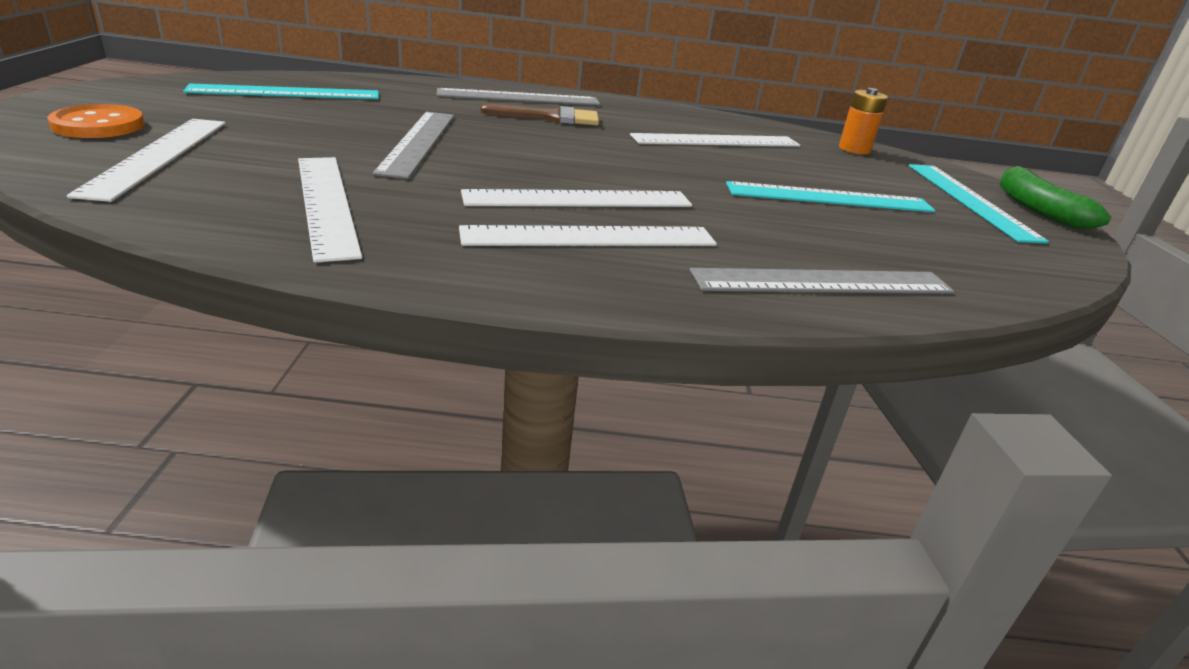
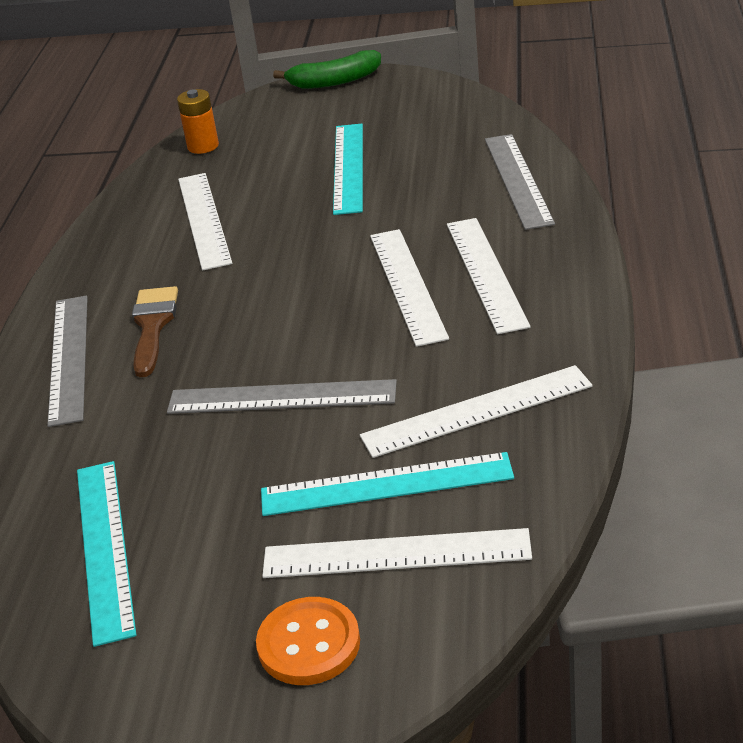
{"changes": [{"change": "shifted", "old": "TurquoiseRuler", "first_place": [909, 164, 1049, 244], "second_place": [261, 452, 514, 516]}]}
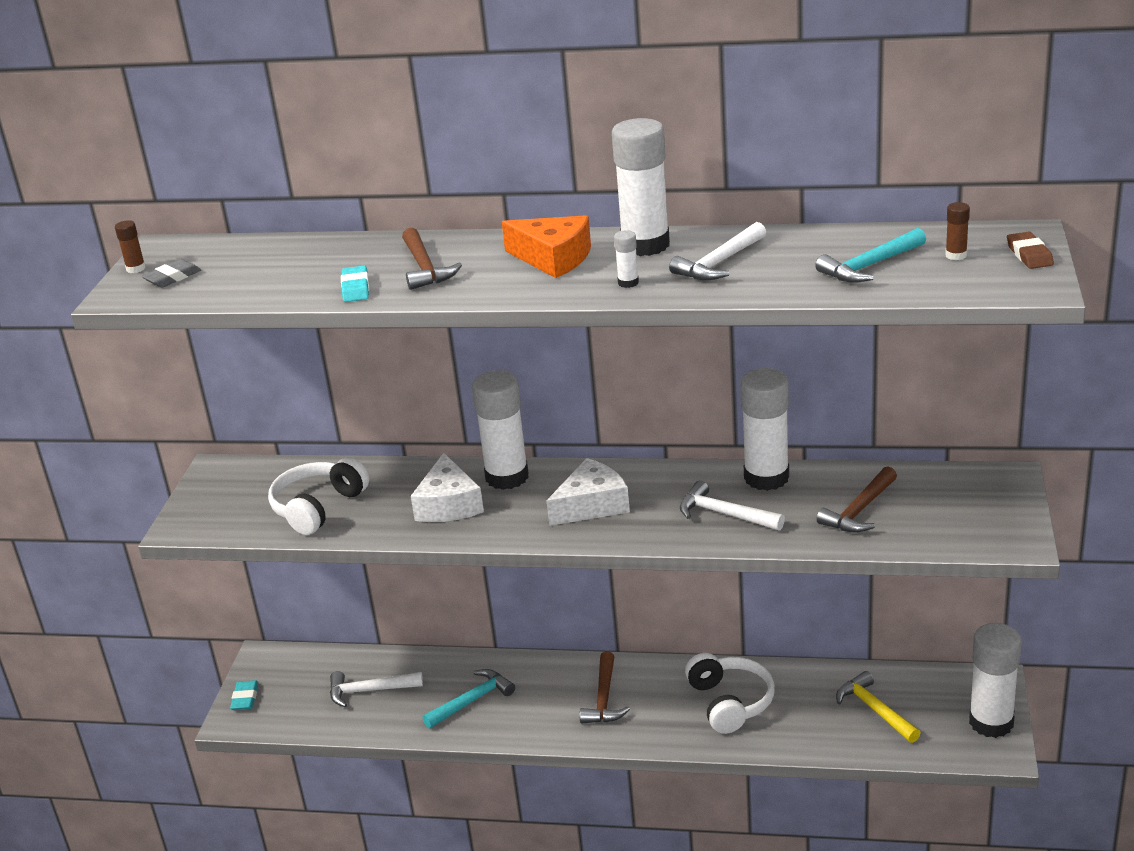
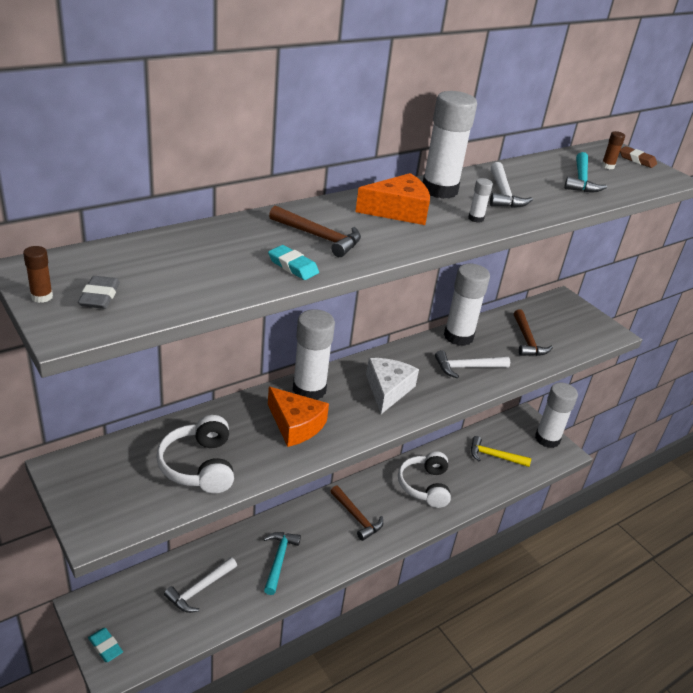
{"changes": [{"change": "repainted", "old": "WhiteCheese", "new": "OrangeCheese", "first_place": [411, 453, 484, 522], "second_place": [268, 387, 329, 447]}, {"change": "rotated", "old": "WhiteHeadphones", "first_place": [685, 653, 775, 734], "second_place": [398, 451, 451, 508], "degrees": -120}]}
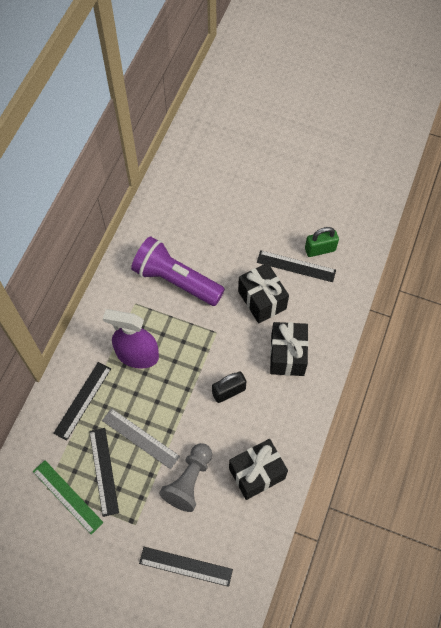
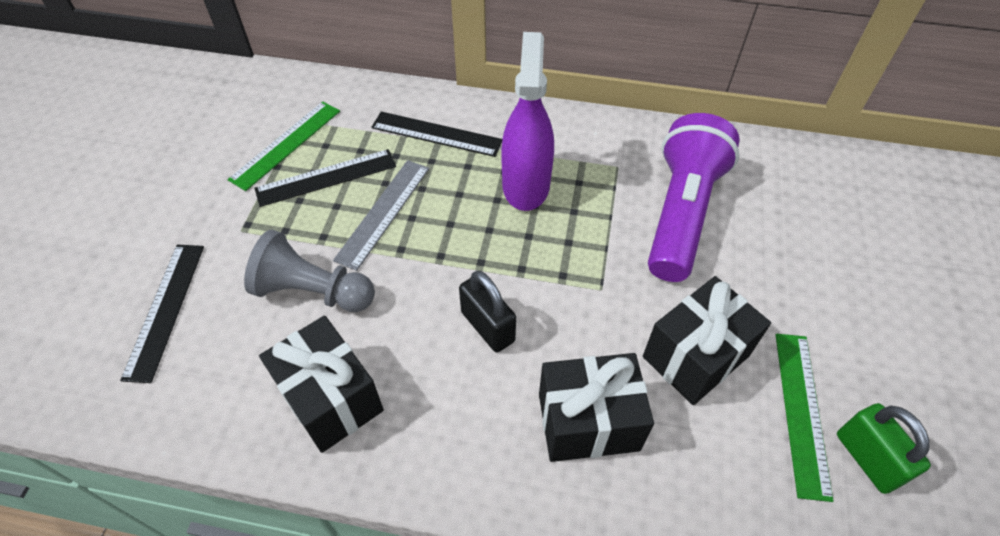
{"changes": [{"change": "repainted", "old": "BlackRuler", "new": "GreenRuler", "first_place": [257, 250, 336, 282], "second_place": [776, 334, 834, 502]}]}
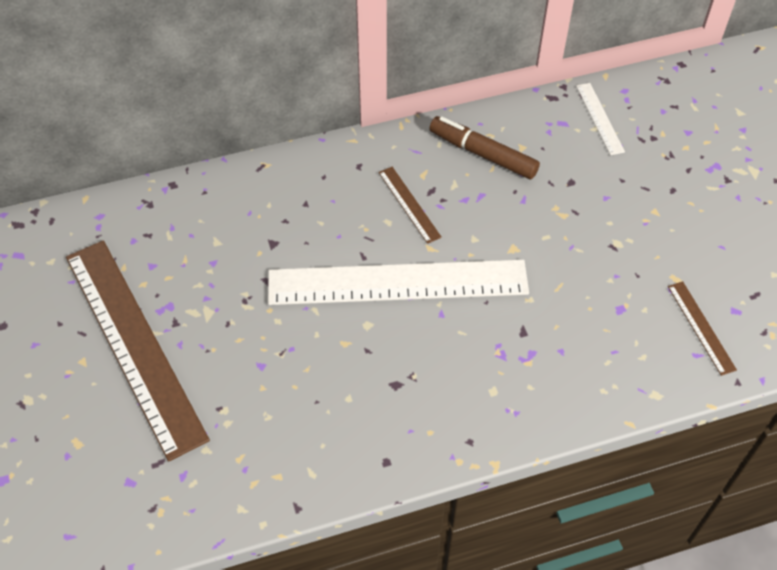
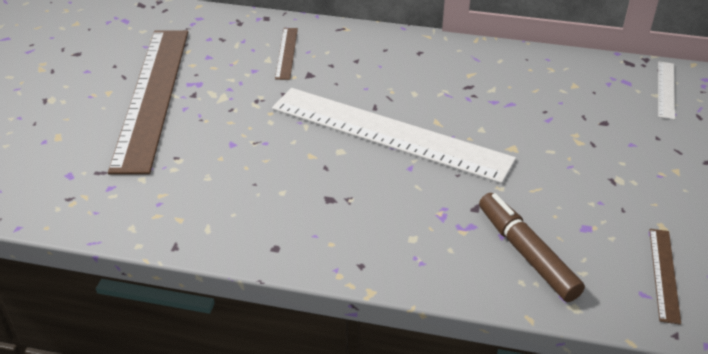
{"changes": [{"change": "shifted", "old": "BrownRuler", "first_place": [379, 167, 442, 244], "second_place": [275, 28, 298, 80]}, {"change": "shifted", "old": "BrownMarker", "first_place": [429, 116, 540, 179], "second_place": [479, 193, 585, 302]}]}
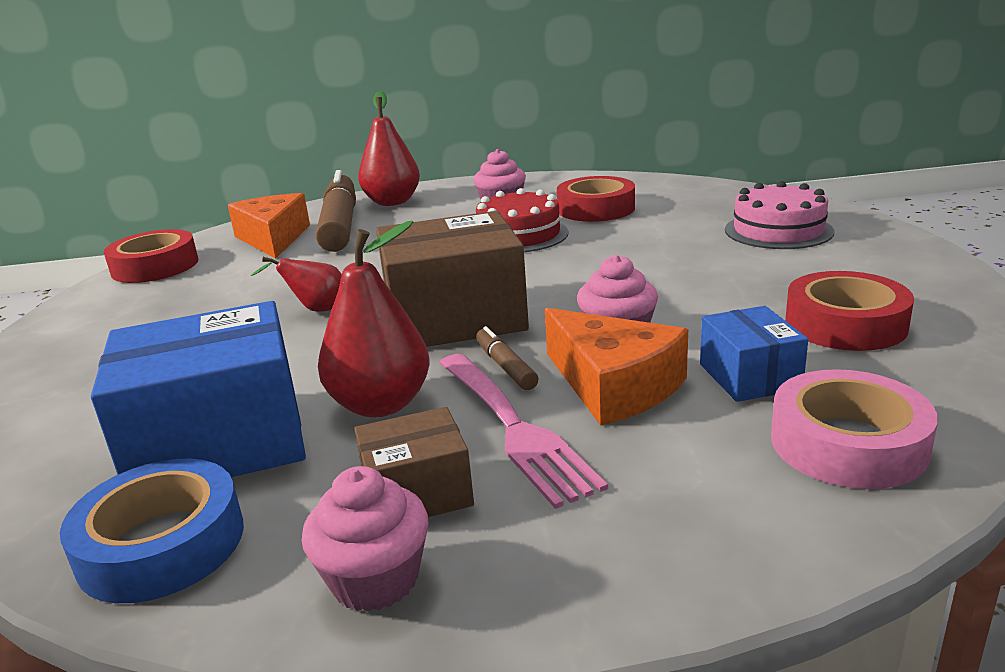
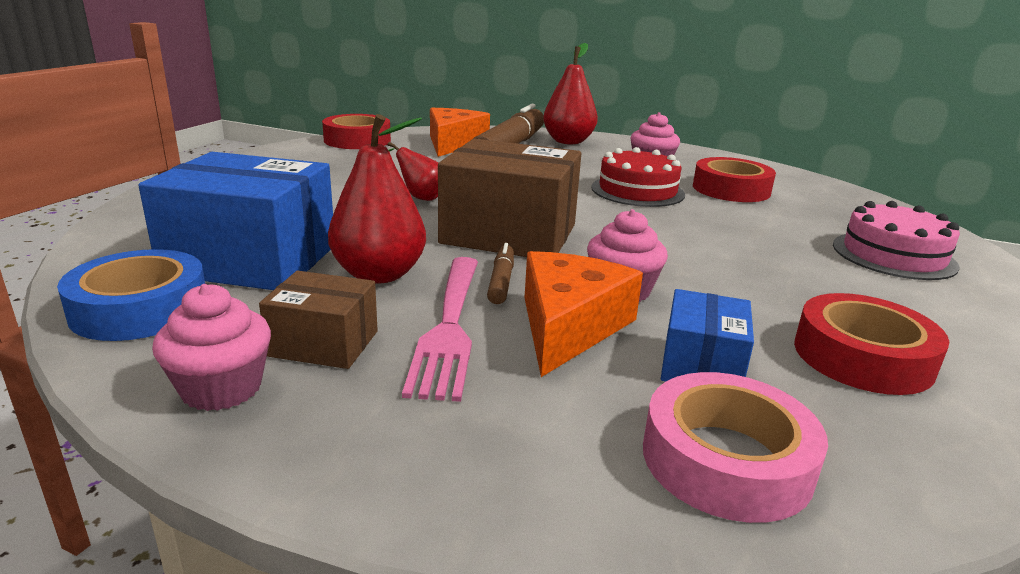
{"changes": [{"change": "rotated", "old": "OrangeCheese", "first_place": [545, 308, 688, 426], "second_place": [524, 251, 643, 377], "degrees": -150}]}
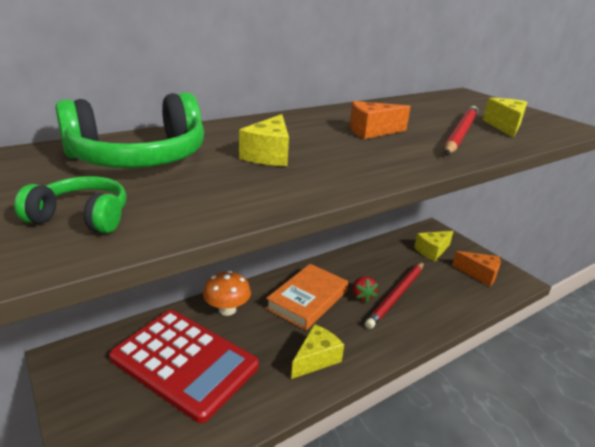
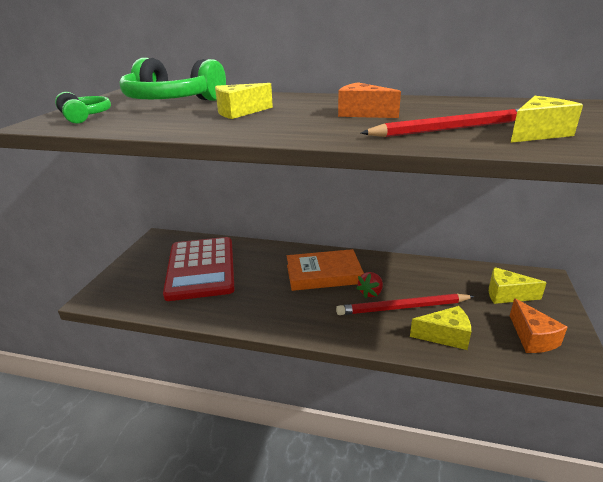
{"changes": [{"change": "gone", "old": "OrangeMushroom", "first_place": [203, 271, 251, 316]}, {"change": "shifted", "old": "YellowCheese", "first_place": [291, 324, 344, 379], "second_place": [410, 306, 471, 350]}]}
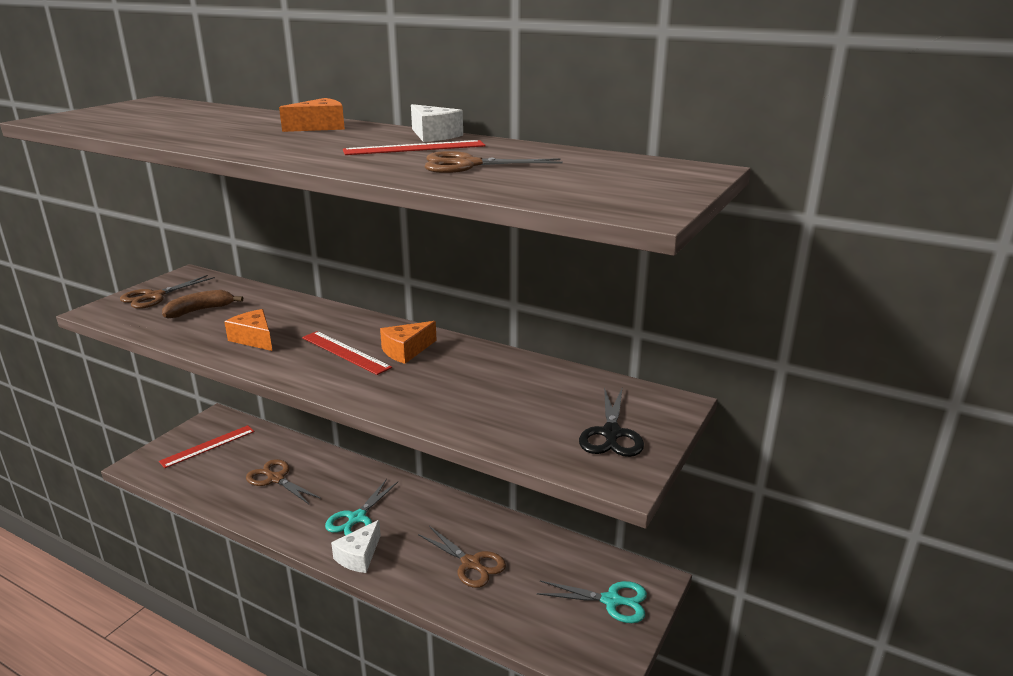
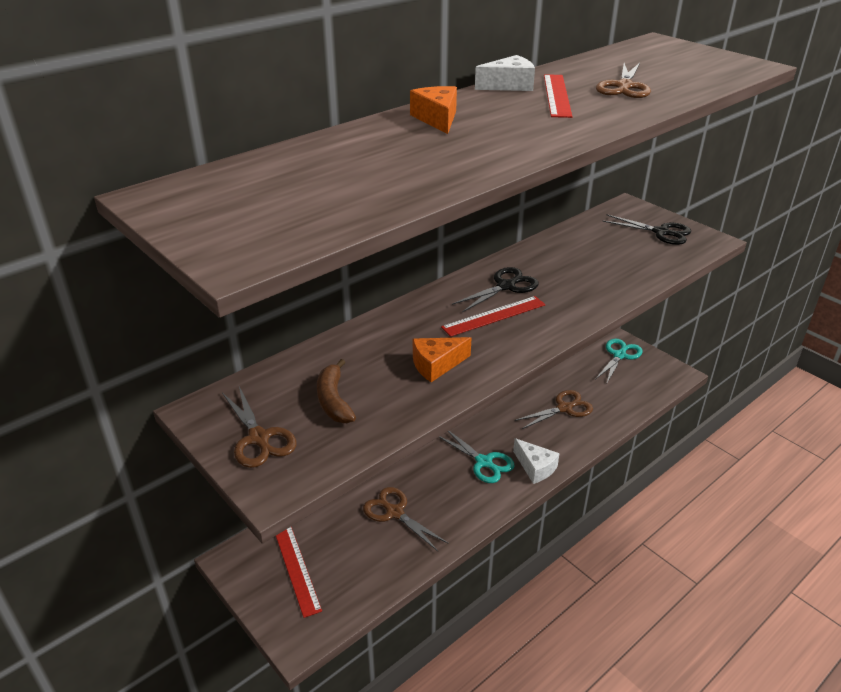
{"changes": [{"change": "swapped", "old": "OrangeCheese", "new": "BlackScissors", "first_place": [380, 321, 437, 364], "second_place": [452, 267, 539, 312]}, {"change": "rotated", "old": "BrownScissors", "first_place": [246, 459, 321, 504], "second_place": [363, 487, 448, 551], "degrees": 75}]}
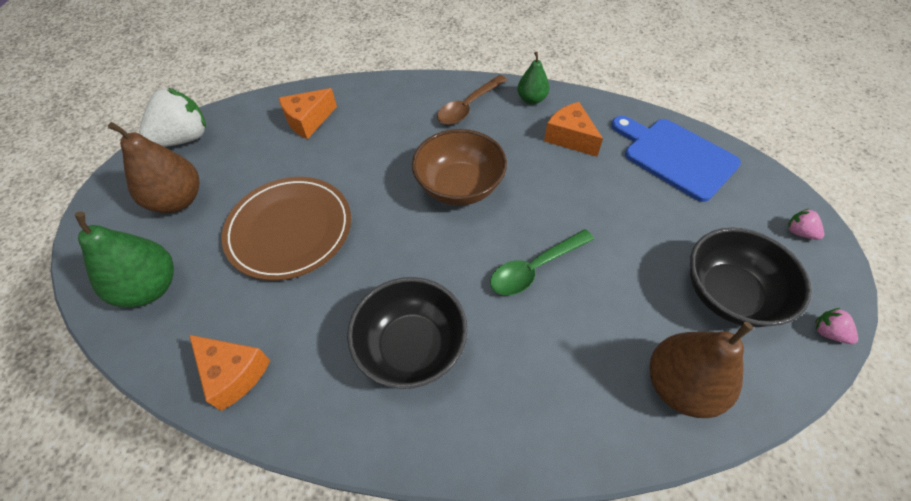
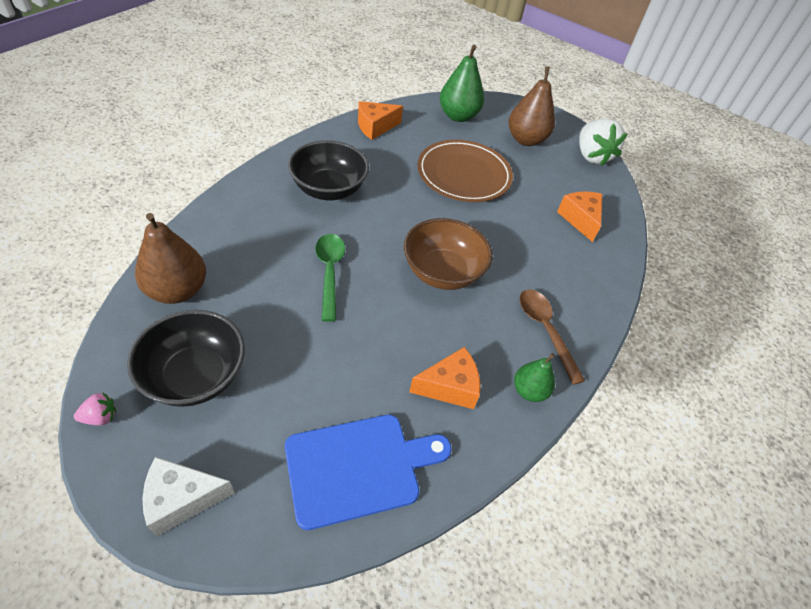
{"changes": [{"change": "swapped", "old": "PinkStrawberry", "new": "WhiteCheese", "first_place": [788, 209, 824, 240], "second_place": [142, 457, 235, 537]}]}
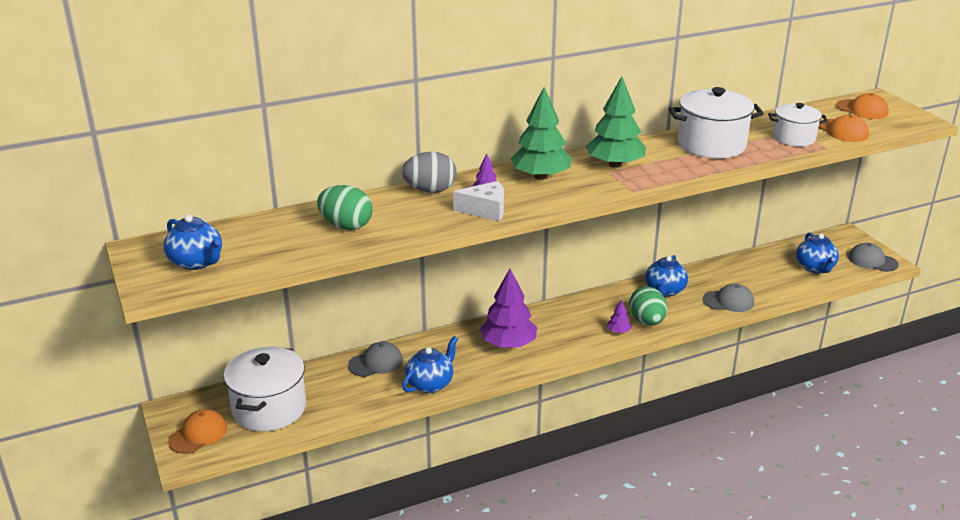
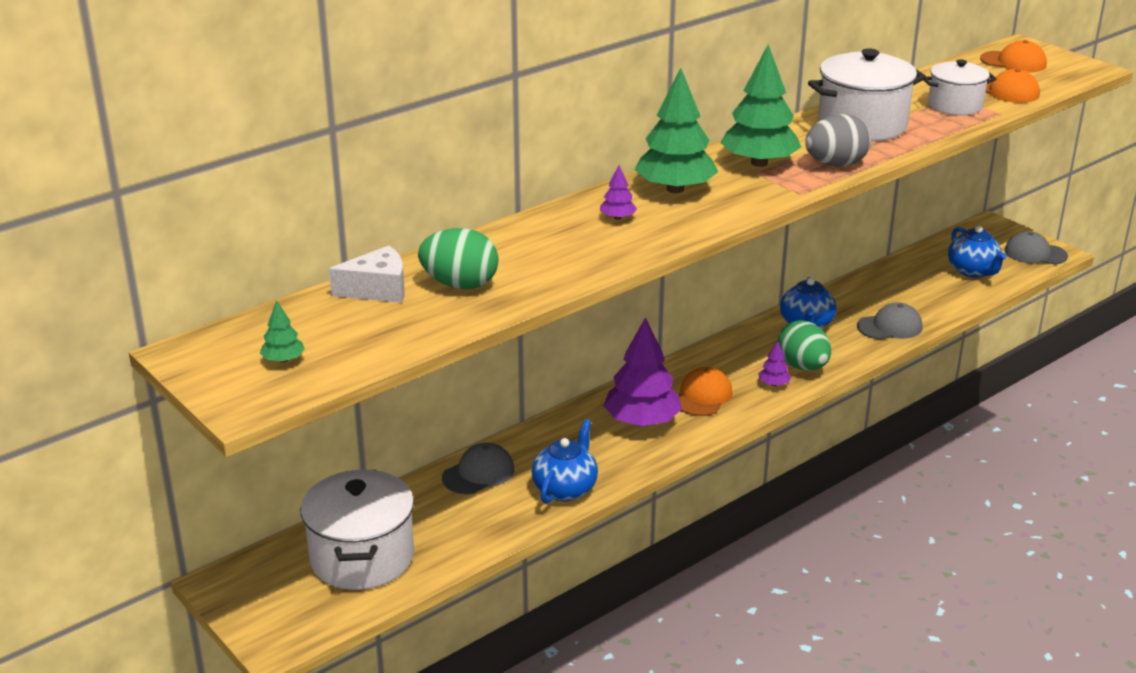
{"changes": [{"change": "shifted", "old": "OrangeCap", "first_place": [168, 409, 227, 454], "second_place": [678, 367, 733, 416]}, {"change": "shifted", "old": "GreyEgg", "first_place": [401, 152, 456, 193], "second_place": [805, 114, 871, 167]}, {"change": "shifted", "old": "WhiteCheese", "first_place": [453, 181, 504, 221], "second_place": [329, 245, 405, 303]}, {"change": "swapped", "old": "BlueTeapot", "new": "GreenTree", "first_place": [164, 214, 222, 270], "second_place": [260, 300, 305, 363]}]}
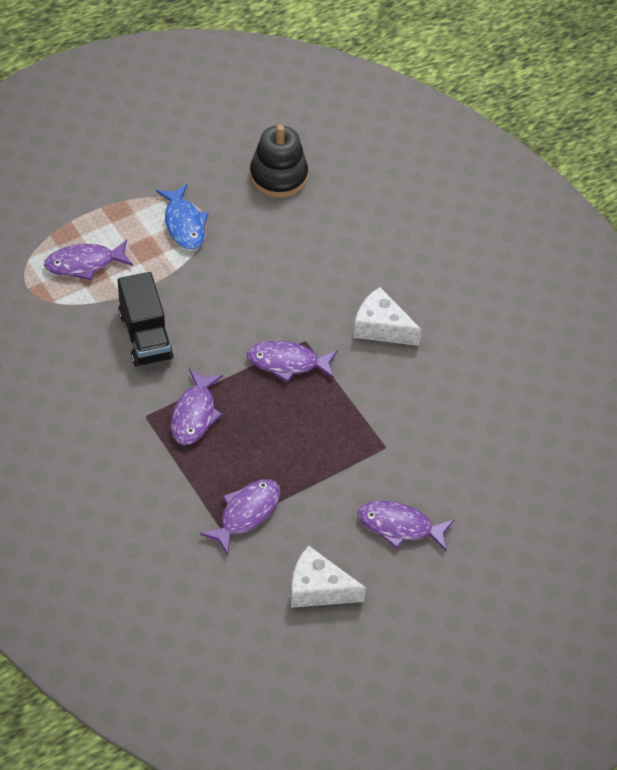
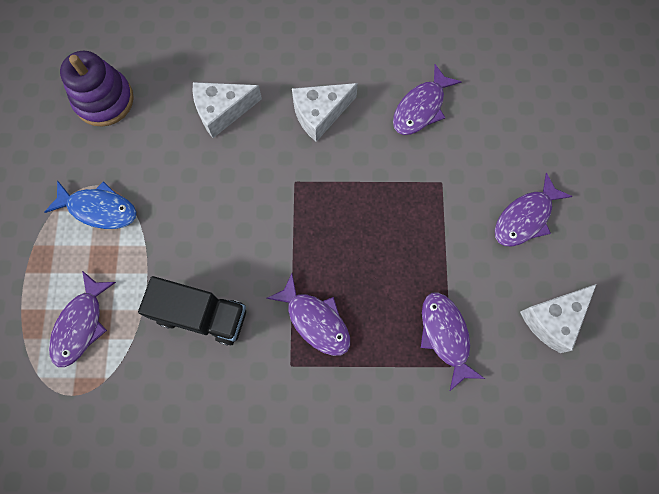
{"changes": [{"change": "new", "new": "WhiteCheese", "second_place": [193, 82, 262, 138]}, {"change": "shifted", "old": "PurpleFish", "first_place": [247, 341, 338, 382], "second_place": [393, 64, 462, 135]}, {"change": "repainted", "old": "BlackStackingToy", "new": "PurpleStackingToy", "first_place": [250, 125, 308, 198], "second_place": [60, 51, 134, 127]}]}
